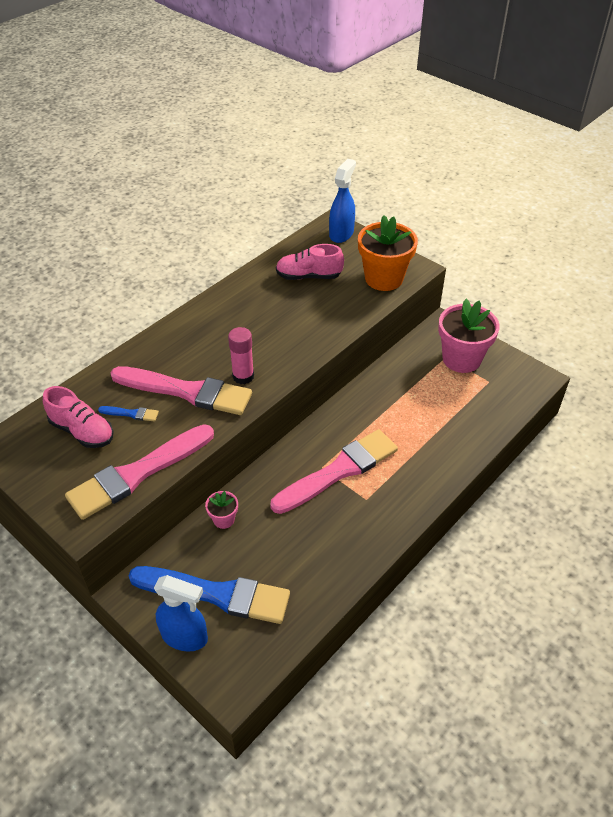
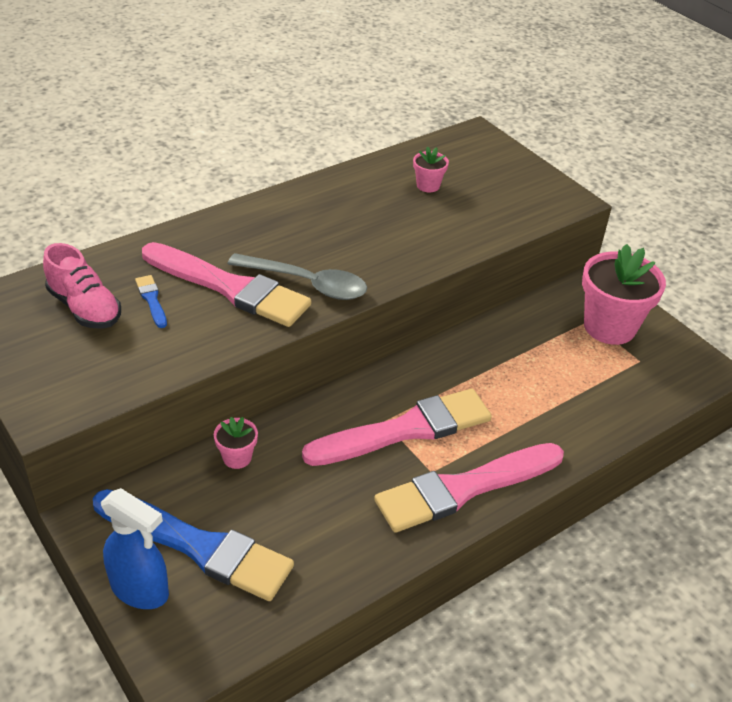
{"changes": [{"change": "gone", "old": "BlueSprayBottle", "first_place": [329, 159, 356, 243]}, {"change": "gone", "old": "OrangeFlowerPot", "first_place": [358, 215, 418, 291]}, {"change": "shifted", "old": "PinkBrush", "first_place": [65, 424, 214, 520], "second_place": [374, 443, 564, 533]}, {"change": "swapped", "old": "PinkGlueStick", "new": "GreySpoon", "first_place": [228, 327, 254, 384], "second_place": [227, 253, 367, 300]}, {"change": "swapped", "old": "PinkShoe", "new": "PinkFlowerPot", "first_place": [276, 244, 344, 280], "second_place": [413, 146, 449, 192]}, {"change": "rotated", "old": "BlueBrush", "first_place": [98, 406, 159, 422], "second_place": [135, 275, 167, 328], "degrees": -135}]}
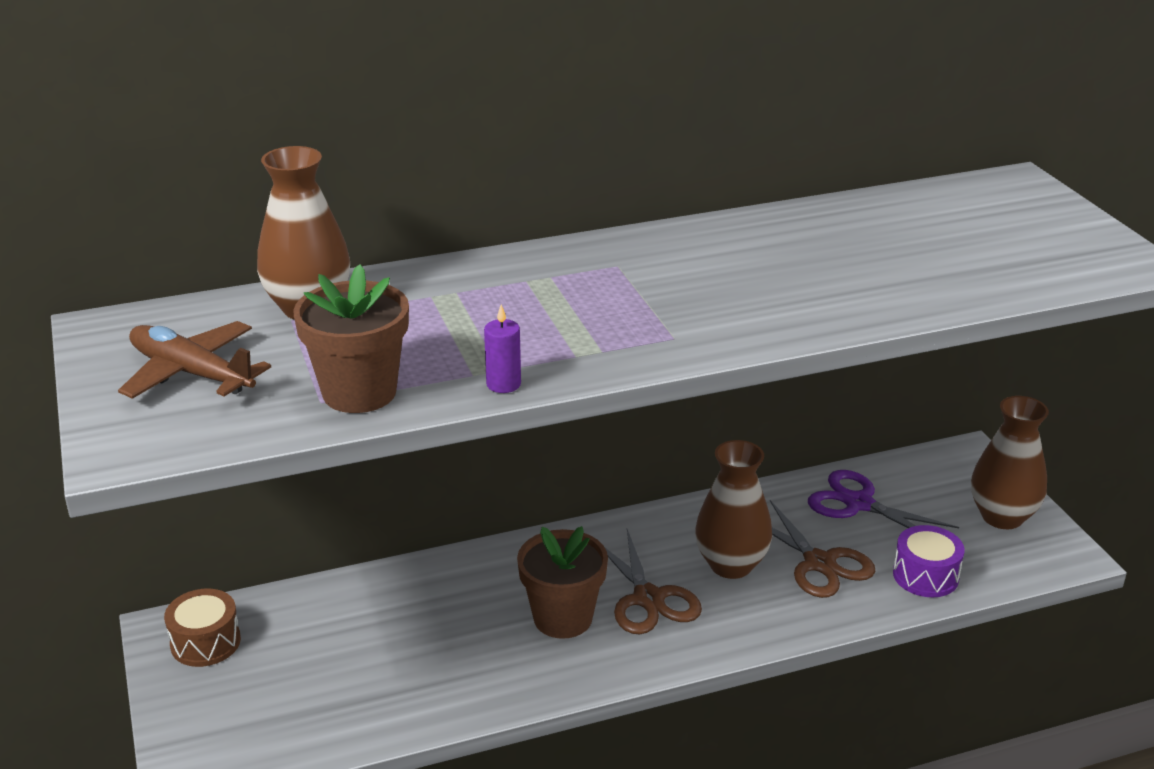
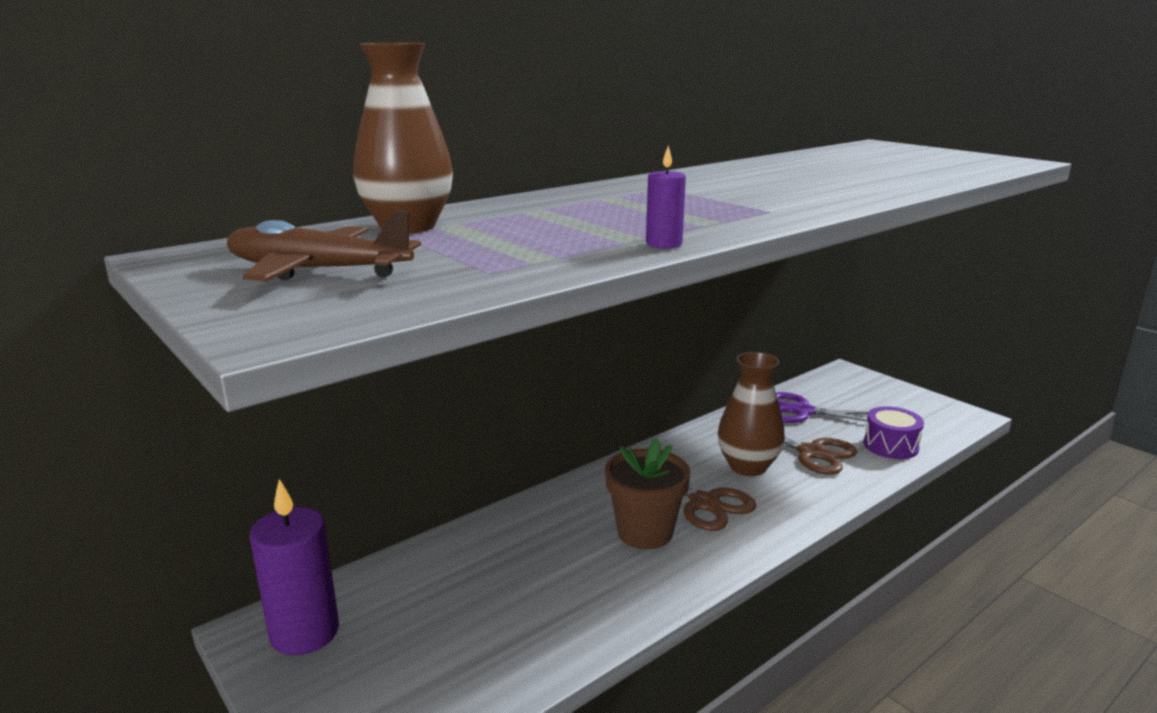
{"changes": [{"change": "gone", "old": "BrownFlowerPot", "first_place": [293, 264, 409, 413]}, {"change": "gone", "old": "BrownVase", "first_place": [971, 396, 1049, 529]}, {"change": "swapped", "old": "BrownDrum", "new": "PurpleCandle", "first_place": [164, 589, 241, 667], "second_place": [250, 479, 339, 655]}]}
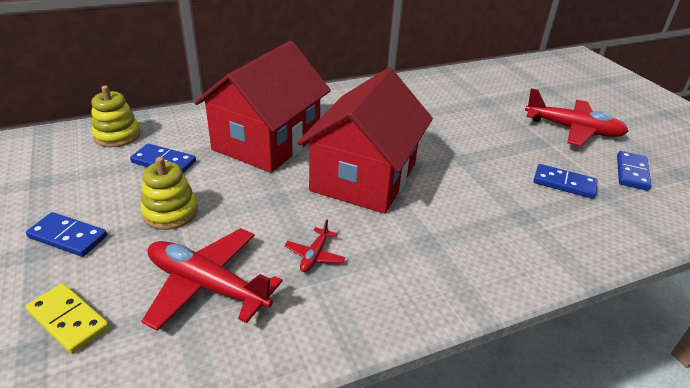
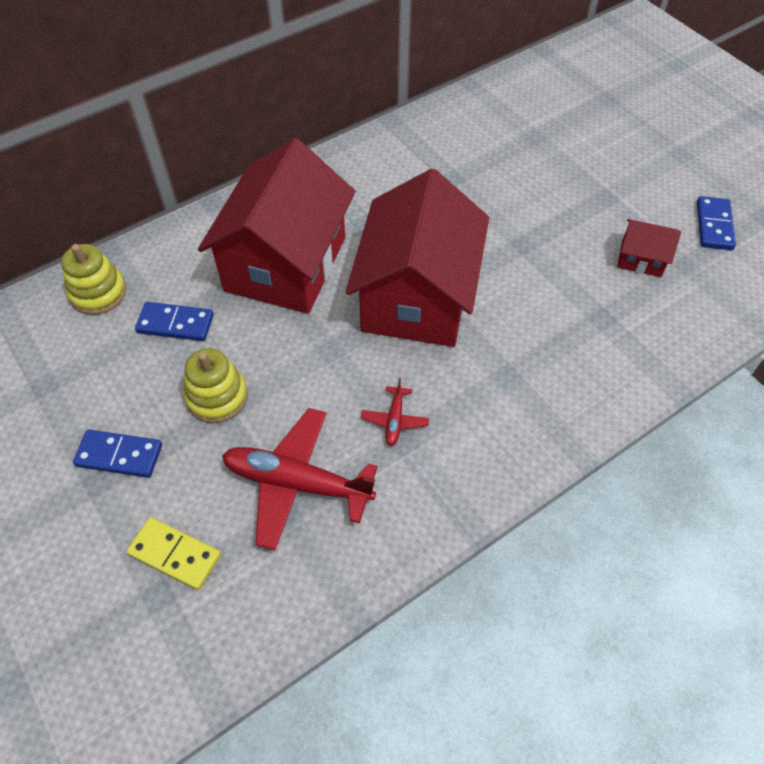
{"changes": [{"change": "gone", "old": "RedPlane", "first_place": [525, 88, 629, 146]}, {"change": "swapped", "old": "BlueDomino", "new": "RedHouse", "first_place": [534, 164, 598, 199], "second_place": [617, 219, 681, 277]}]}
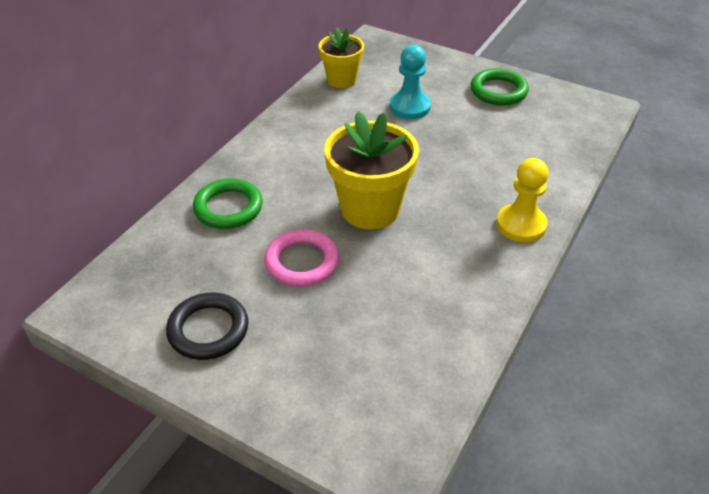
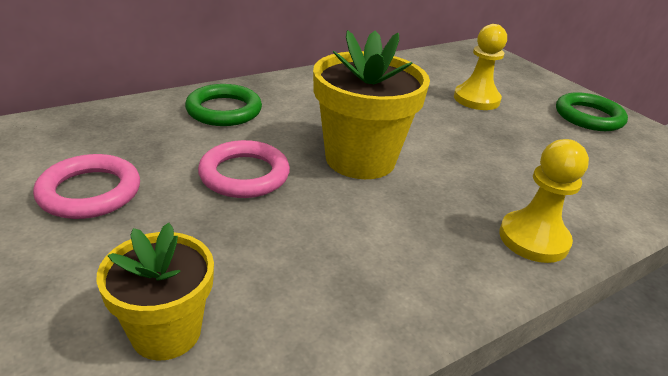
{"changes": [{"change": "shifted", "old": "YellowFlowerPot", "first_place": [319, 27, 364, 88], "second_place": [97, 223, 214, 361]}, {"change": "repainted", "old": "BlackRing", "new": "PinkRing", "first_place": [166, 293, 249, 360], "second_place": [33, 154, 140, 219]}, {"change": "repainted", "old": "TurquoisePawn", "new": "YellowPawn", "first_place": [390, 45, 431, 119], "second_place": [454, 24, 507, 110]}]}
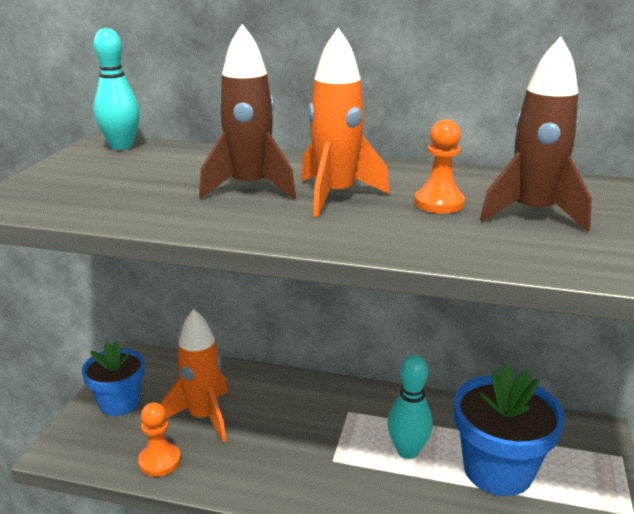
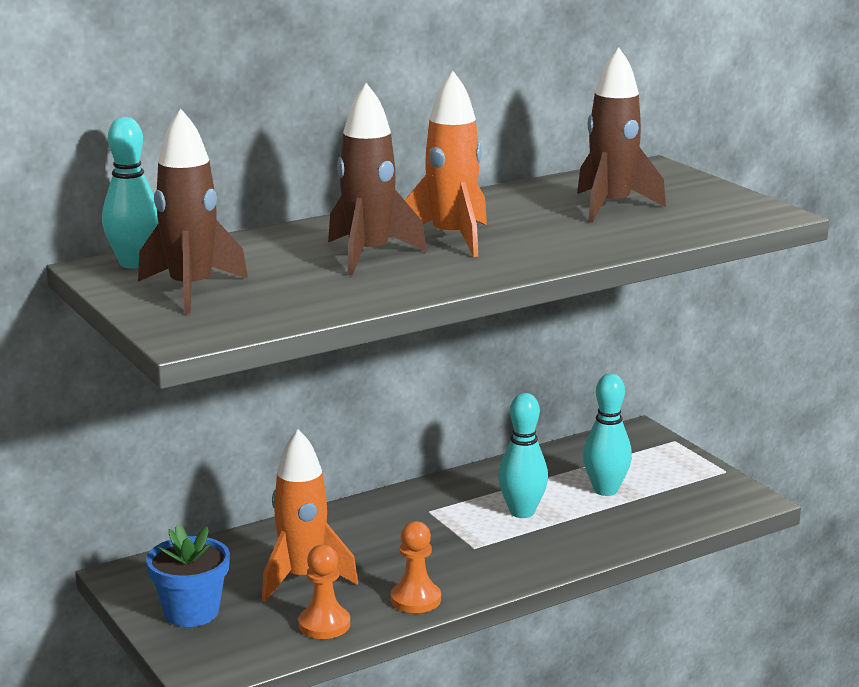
{"changes": [{"change": "new", "new": "BrownRocket", "second_place": [138, 109, 248, 313]}, {"change": "shifted", "old": "OrangePawn", "first_place": [414, 120, 465, 213], "second_place": [391, 521, 441, 613]}, {"change": "swapped", "old": "BlueFlowerPot", "new": "TurquoiseBowlingPin", "first_place": [454, 363, 565, 496], "second_place": [583, 373, 632, 496]}]}
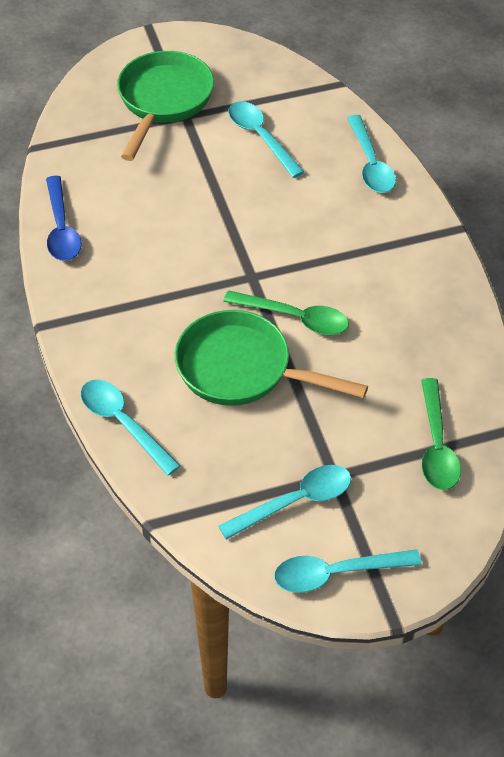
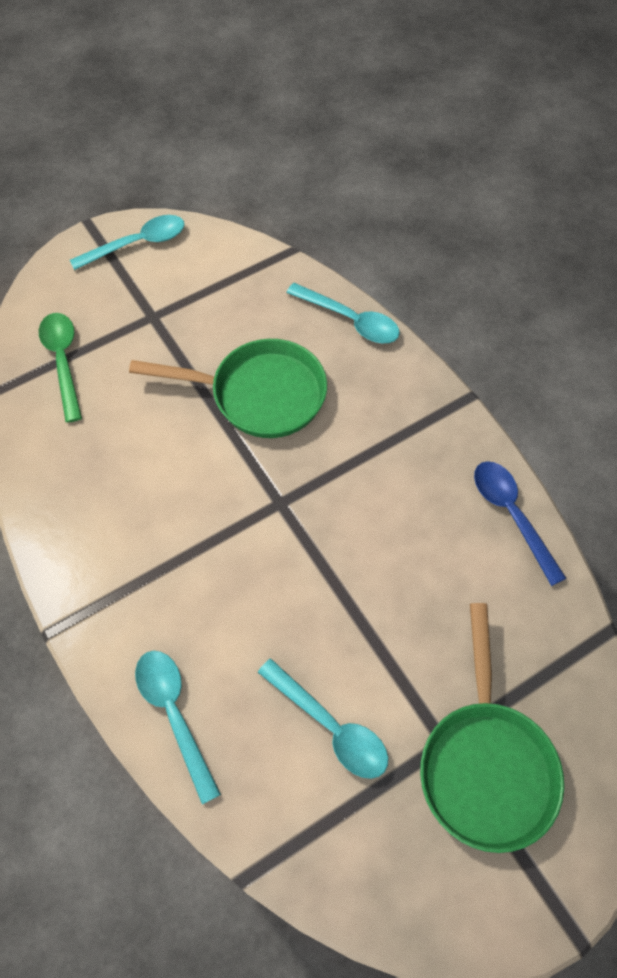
{"changes": [{"change": "gone", "old": "TurquoiseSpoon", "first_place": [219, 465, 351, 540]}, {"change": "gone", "old": "GreenSpoon", "first_place": [223, 290, 349, 335]}]}
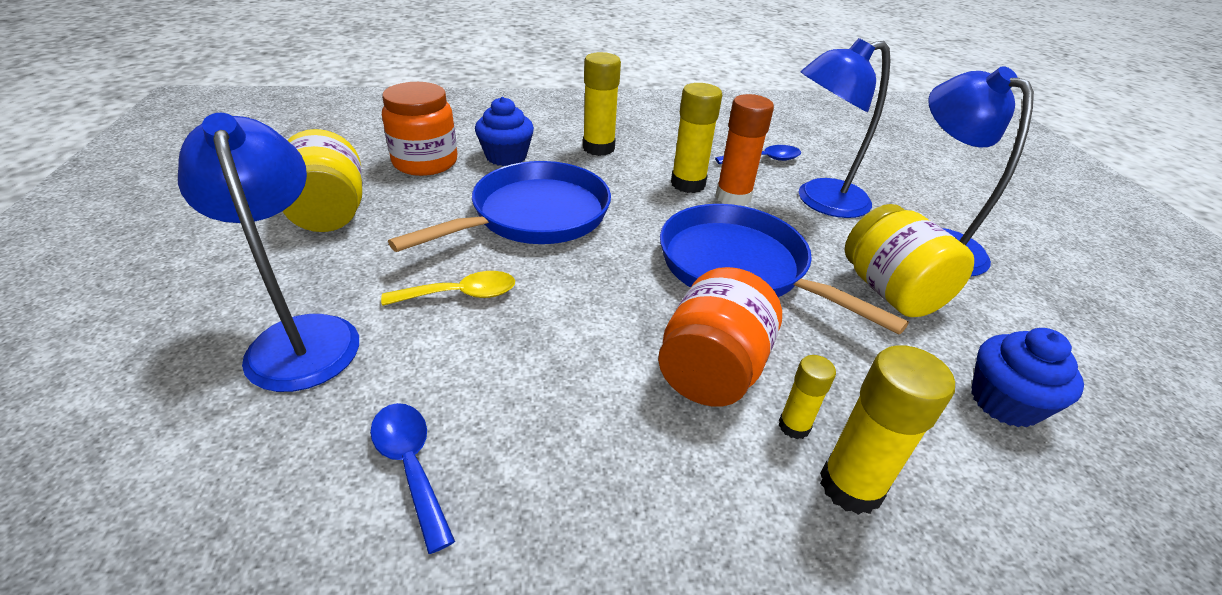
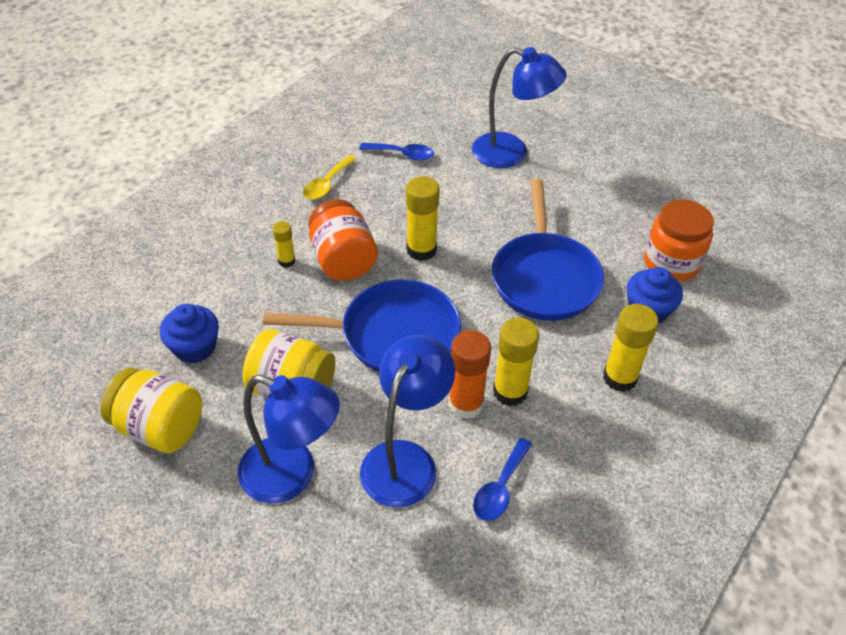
{"changes": [{"change": "shifted", "old": "YellowJar", "first_place": [282, 129, 362, 232], "second_place": [101, 367, 202, 453]}, {"change": "shifted", "old": "YellowSpoon", "first_place": [381, 271, 515, 306], "second_place": [303, 155, 356, 200]}, {"change": "shifted", "old": "YellowGlueStick", "first_place": [820, 345, 955, 515], "second_place": [406, 176, 440, 261]}]}
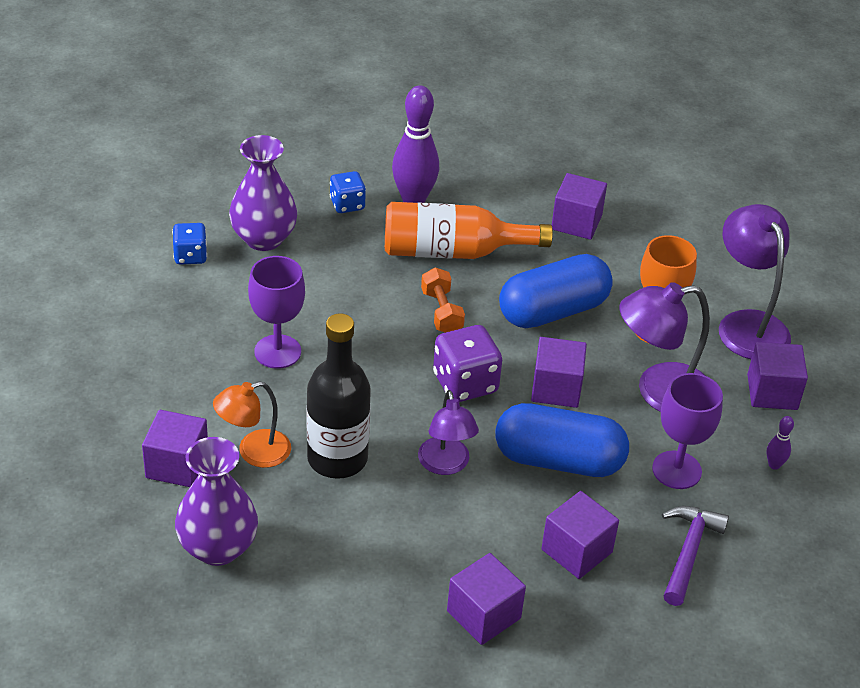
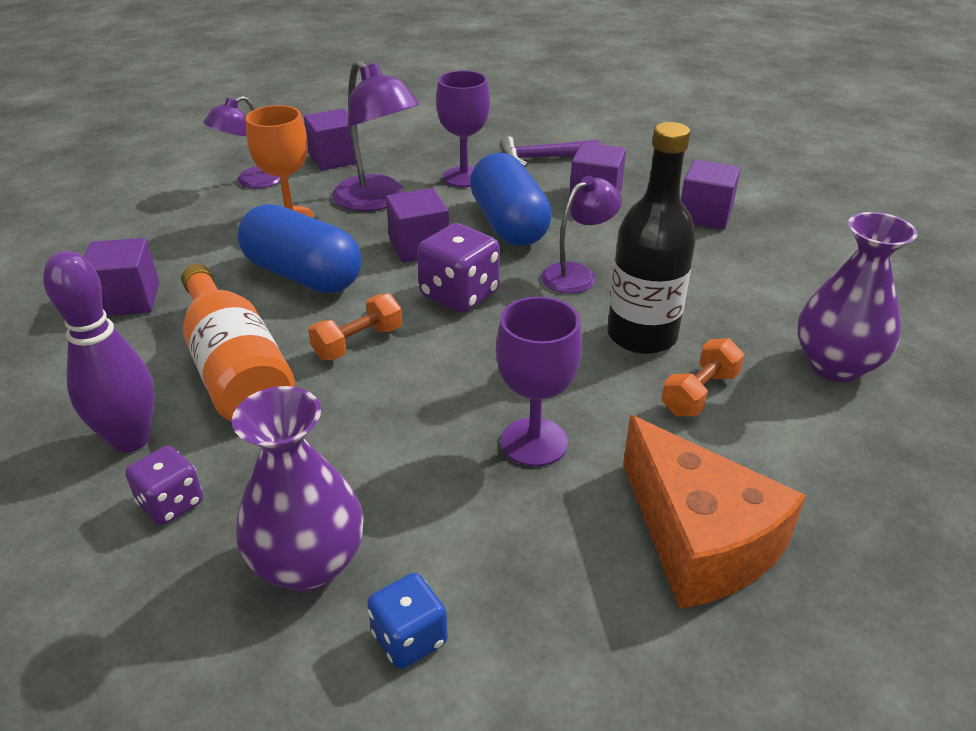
{"changes": [{"change": "gone", "old": "PurpleCube", "first_place": [142, 410, 208, 487]}, {"change": "gone", "old": "PurpleBowlingPin", "first_place": [766, 416, 794, 470]}, {"change": "new", "new": "OrangeCheese", "second_place": [623, 415, 806, 609]}, {"change": "swapped", "old": "OrangeLamp", "new": "OrangeDumbbell", "first_place": [213, 381, 291, 468], "second_place": [661, 338, 744, 416]}, {"change": "repainted", "old": "BlueDice", "new": "PurpleDice", "first_place": [330, 171, 366, 213], "second_place": [125, 446, 203, 525]}, {"change": "scaled", "old": "PurpleLamp", "first_place": [719, 204, 791, 359], "second_place": [203, 96, 280, 188], "factor": 0.65}]}
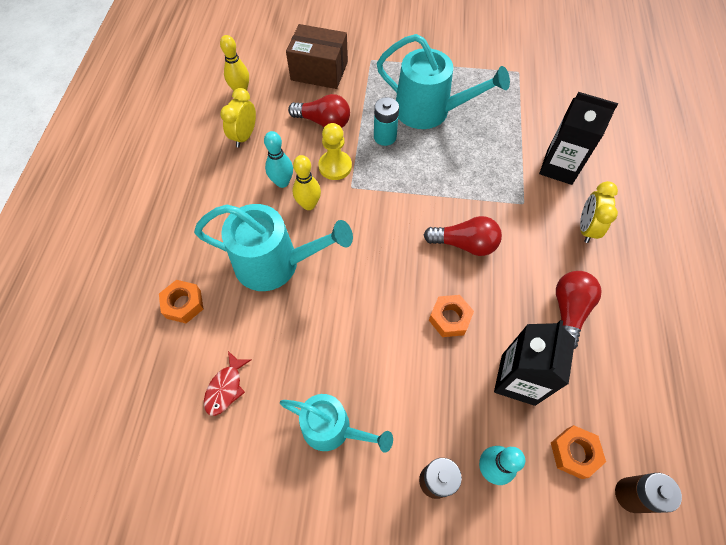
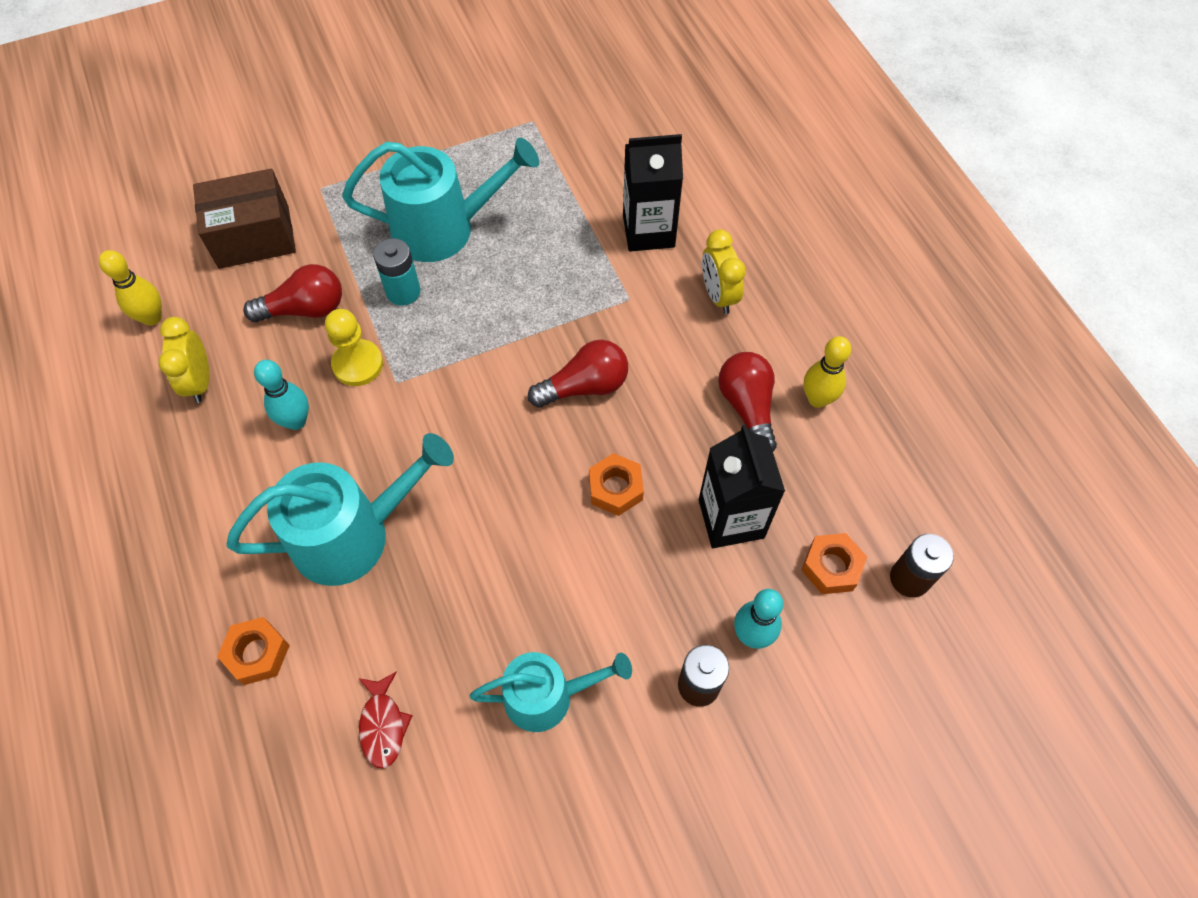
{"changes": [{"change": "shifted", "old": "YellowBowlingPin", "first_place": [293, 155, 321, 210], "second_place": [804, 336, 851, 408]}]}
